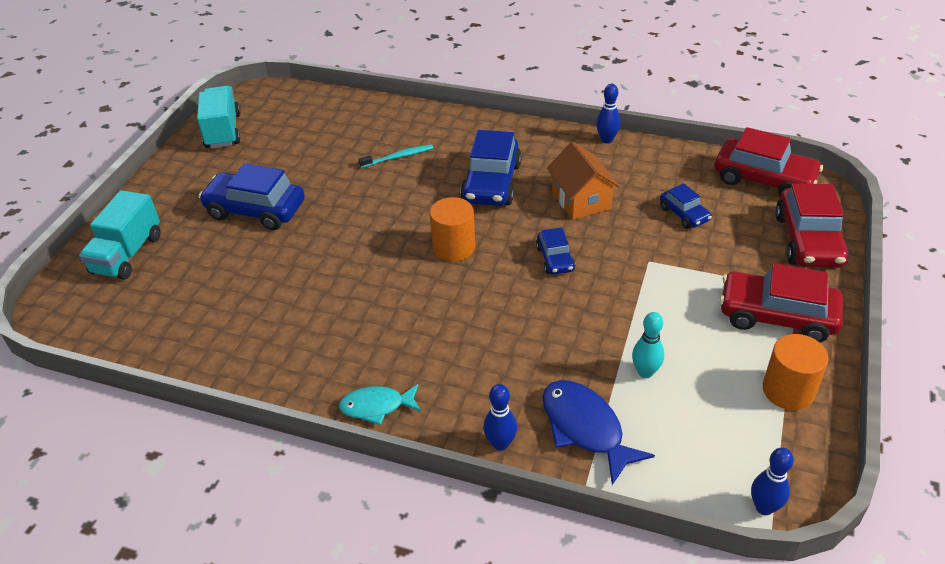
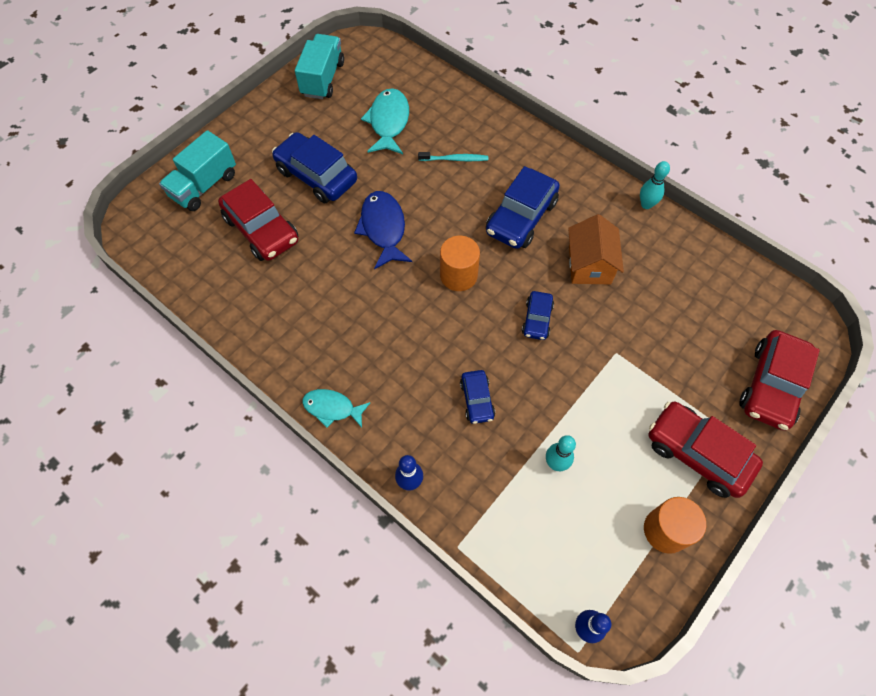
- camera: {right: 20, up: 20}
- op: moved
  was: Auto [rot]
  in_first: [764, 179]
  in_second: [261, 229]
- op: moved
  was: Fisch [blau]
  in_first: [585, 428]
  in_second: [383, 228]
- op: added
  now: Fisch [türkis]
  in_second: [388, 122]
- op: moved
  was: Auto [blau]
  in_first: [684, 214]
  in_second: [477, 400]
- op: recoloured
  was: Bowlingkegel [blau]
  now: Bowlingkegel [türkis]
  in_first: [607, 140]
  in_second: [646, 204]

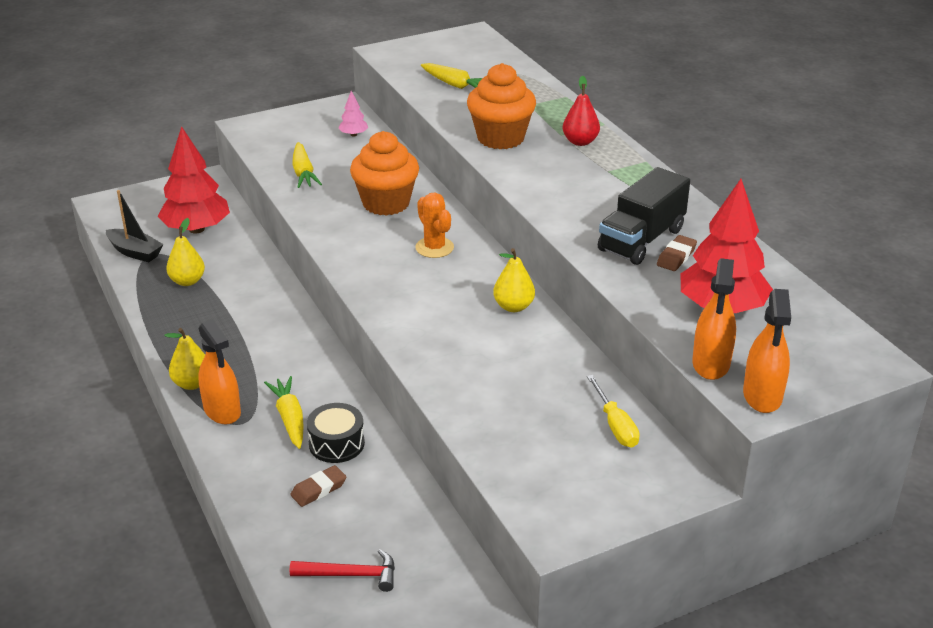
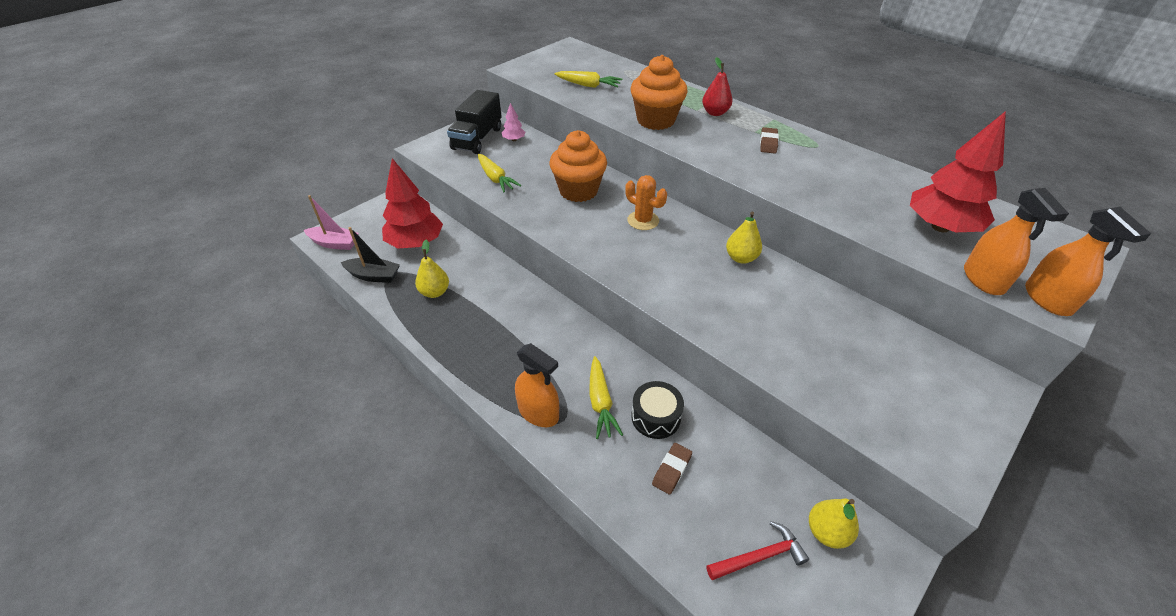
- camera: {right: -20, up: 10}
- op: added
  now: Boot [rosa]
  in_second: [334, 243]
- op: moved
  was: Lastwagen [schwarz]
  in_first: [641, 240]
  in_second: [477, 139]
- op: turned
  was: Karotte [gelb]
  in_first: [289, 418]
  in_second: [601, 403]
  clockwise: -150
- op: moved
  was: Radiergummi [braun]
  in_first: [676, 257]
  in_second: [768, 143]
- op: moved
  was: Birne [gelb]
  in_first: [192, 383]
  in_second: [827, 532]
- op: removed
  was: Schraubenzieher [gelb]
  in_first: [615, 425]

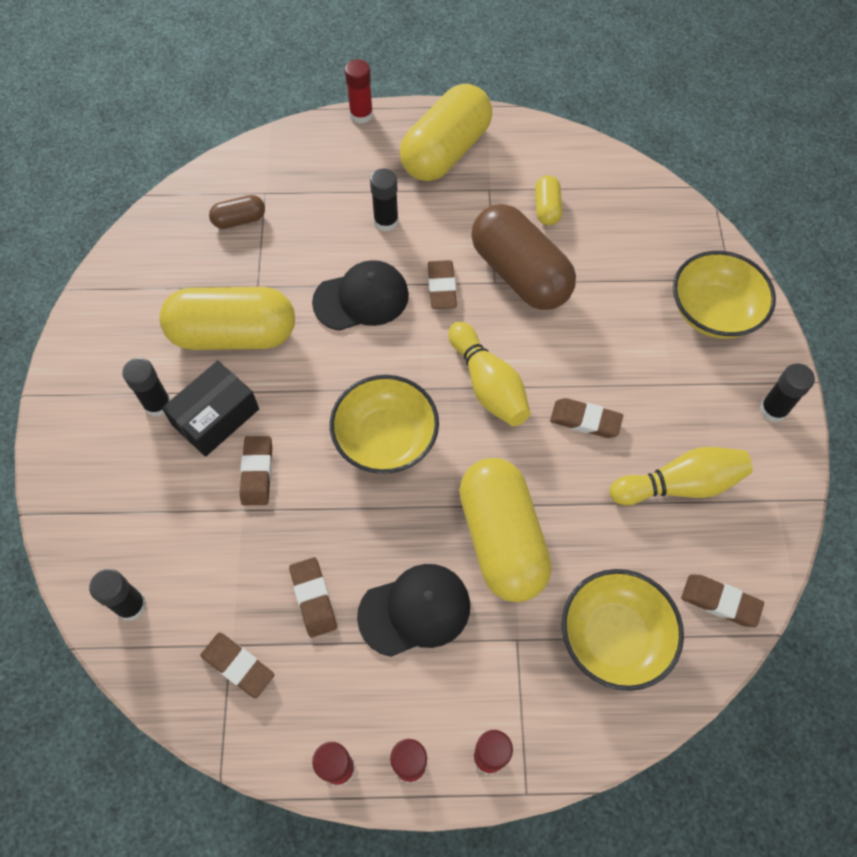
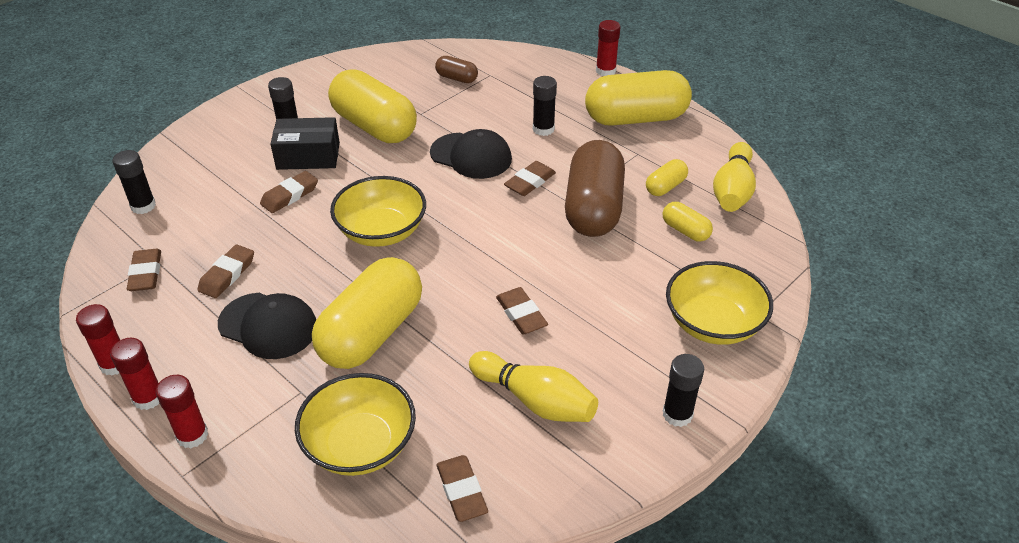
- camera: {right: 45, up: -20}
- op: added
  now: Kapsel [gelb]
  in_second: [685, 231]
- op: moved
  was: Bowlingkegel [gelb]
  in_first: [488, 385]
  in_second: [732, 191]

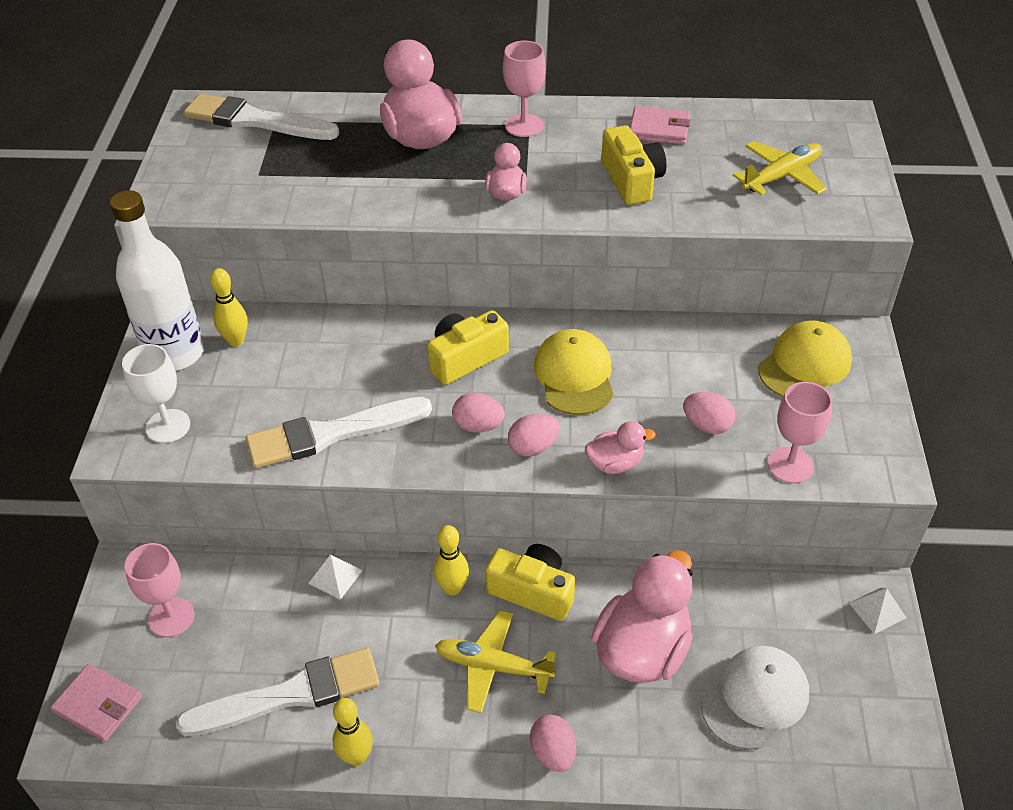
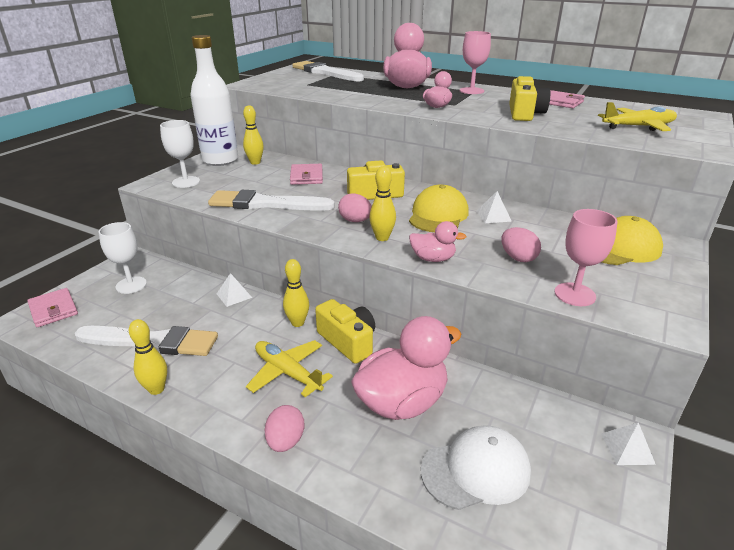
- camera: {right: 25, up: -15}
- op: recoloured
  was: Kelch [rosa]
  now: Kelch [weiß]
  in_first: [171, 617]
  in_second: [131, 285]
- op: added
  now: Geldbörse [rosa]
  in_second: [306, 177]
- op: replaced
  was: Ei [rosa]
  now: Bowlingkegel [gelb]
  in_first: [533, 447]
  in_second: [382, 238]
- op: added
  now: Pyramide [weiß]
  in_second: [493, 216]

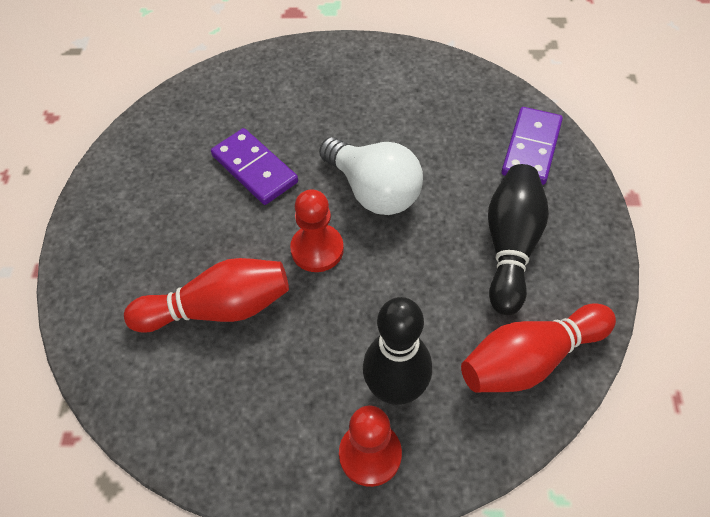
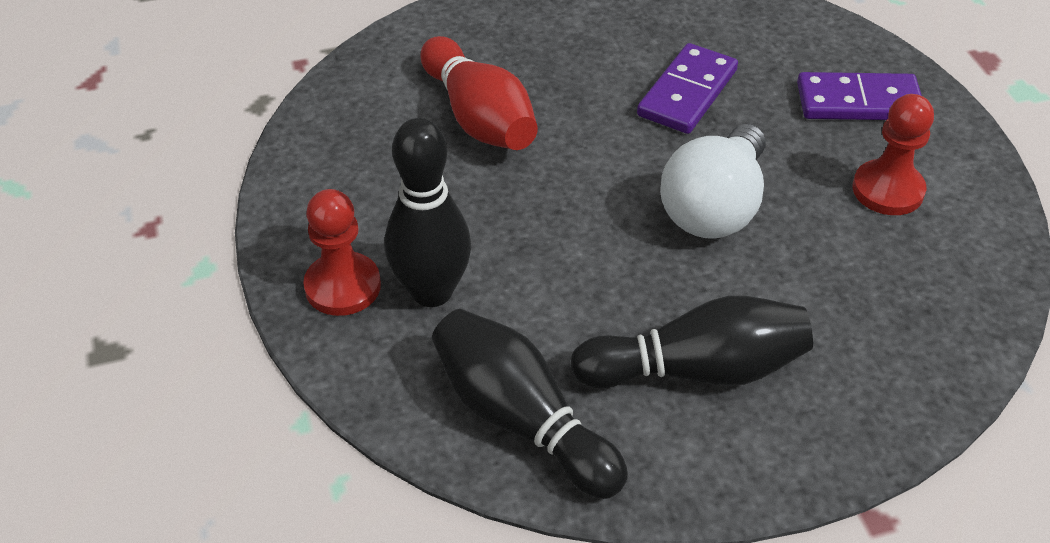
- camera: {right: 70, up: -10}
- op: recoloured
  was: Bowlingkegel [rot]
  now: Bowlingkegel [schwarz]
  in_first: [530, 359]
  in_second: [521, 420]
- op: moved
  was: Dominostein [lila]
  in_first: [531, 148]
  in_second: [858, 102]
- op: moved
  was: Bauer [rot]
  in_first: [317, 249]
  in_second: [887, 190]

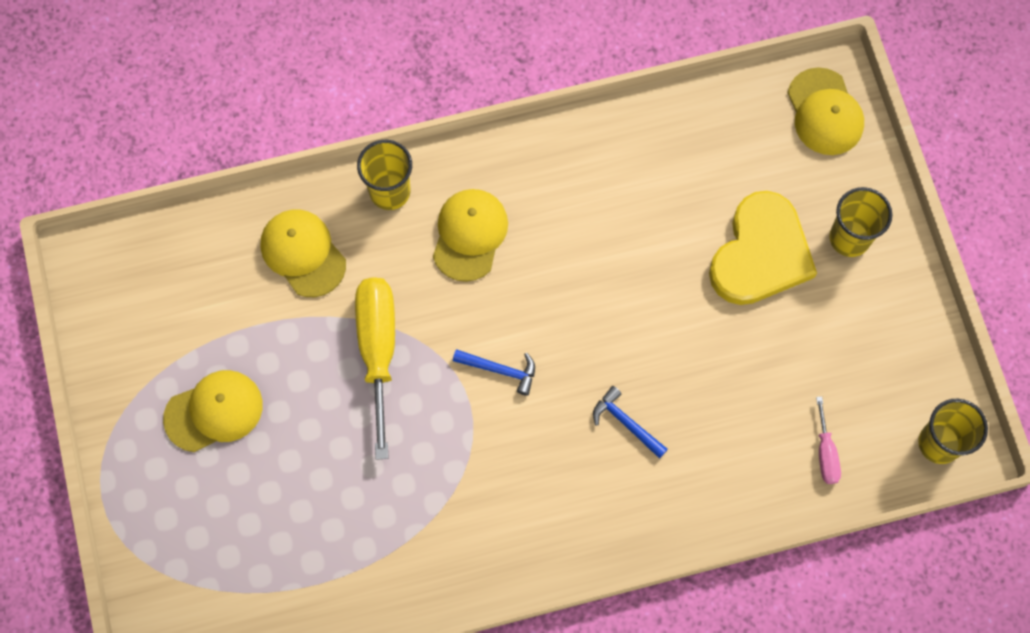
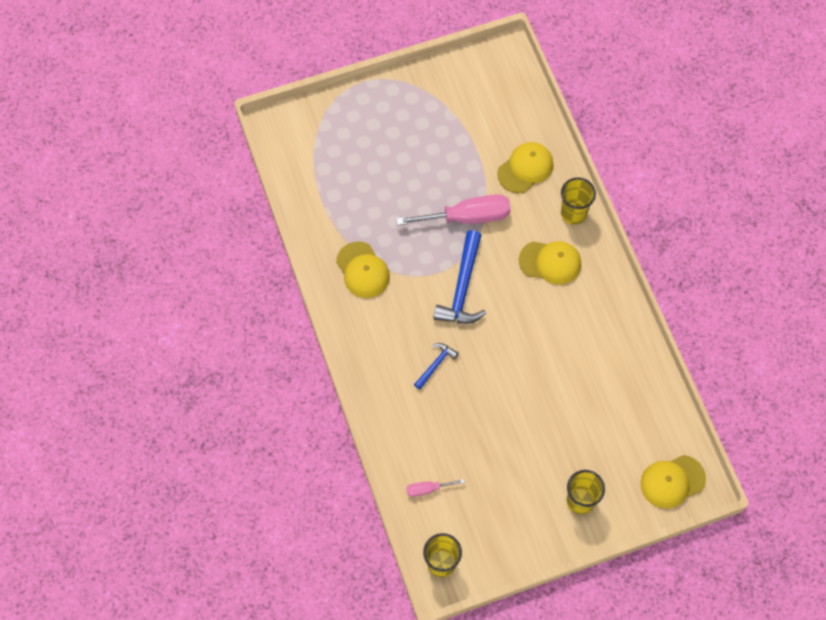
- camera: {right: 85, up: -5}
- op: moved
  was: Kappe [gelb]
  in_first: [214, 411]
  in_second: [363, 270]
- op: recoloured
  was: Schraubenzieher [gelb]
  now: Schraubenzieher [rosa]
  in_first: [378, 350]
  in_second: [467, 217]
- op: resized
  was: Hammer [blau]
  in_first: [500, 370]
  in_second: [462, 288]
  ratio: 1.9
- op: removed
  was: Herz [gelb]
  in_first: [760, 253]

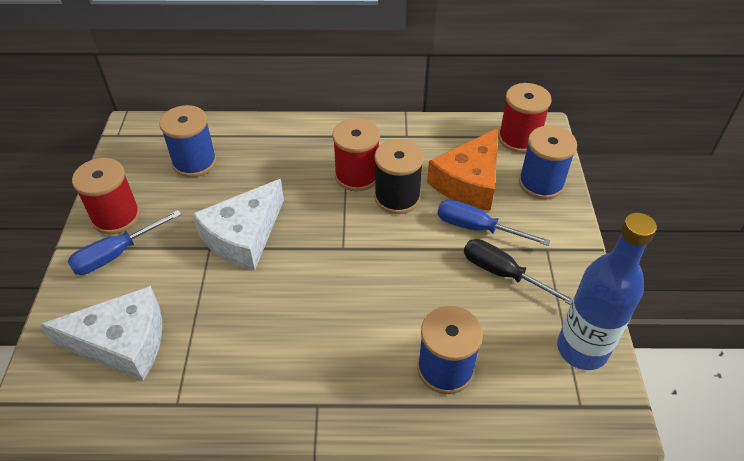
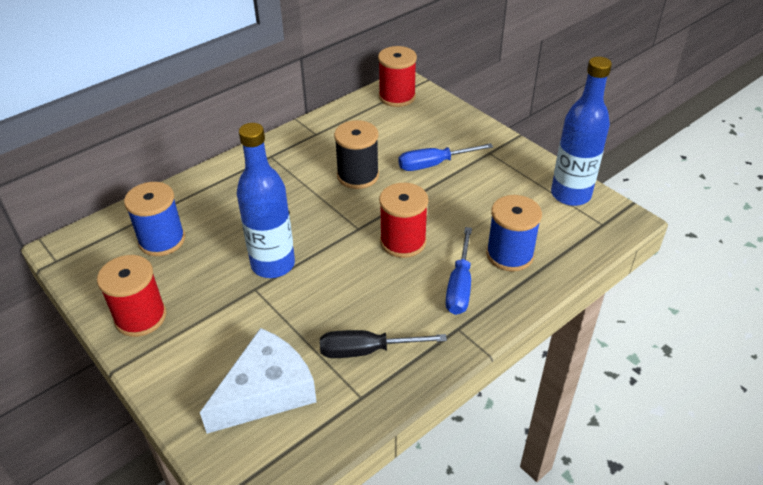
- camera: {right: -40, up: -5}
- op: replaced
  was: Käse [weiß]
  now: Flasche [blau]
  in_first: [244, 236]
  in_second: [273, 264]
- op: moved
  was: Schraubenzieher [schwarz]
  in_first: [503, 274]
  in_second: [367, 351]
- op: moved
  was: Garnrolle [rot]
  in_first: [357, 176]
  in_second: [403, 241]
- op: moved
  was: Schraubenzieher [blau]
  in_first: [116, 254]
  in_second: [460, 286]
- op: removed
  was: Käse [orange]
  in_first: [469, 181]
- op: removed
  was: Garnrolle [blau]
  in_first: [541, 183]

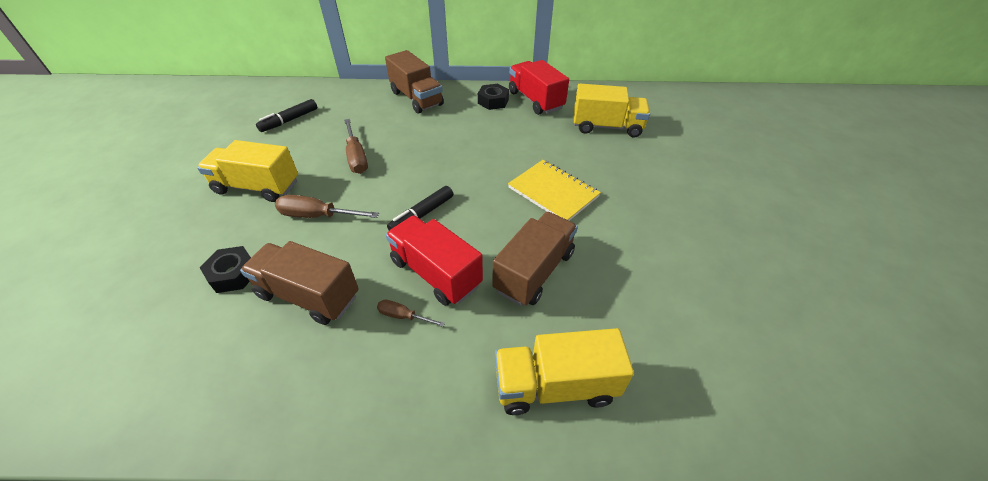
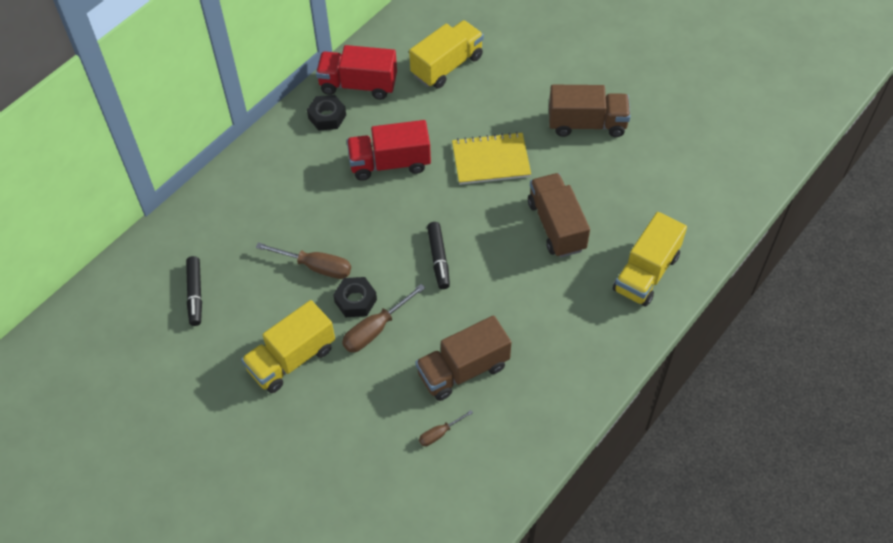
- camera: {right: -50, up: 10}
- op: moved
  was: Sechskantmutter [schwarz]
  in_first: [233, 274]
  in_second: [355, 300]
- op: moved
  was: Lastwagen [rot]
  in_first: [435, 273]
  in_second: [390, 163]
- op: moved
  was: Schraubenzieher [braun]
  in_first: [403, 316]
  in_second: [439, 433]
- op: moved
  was: Lastwagen [braun]
  in_first: [416, 98]
  in_second: [587, 124]

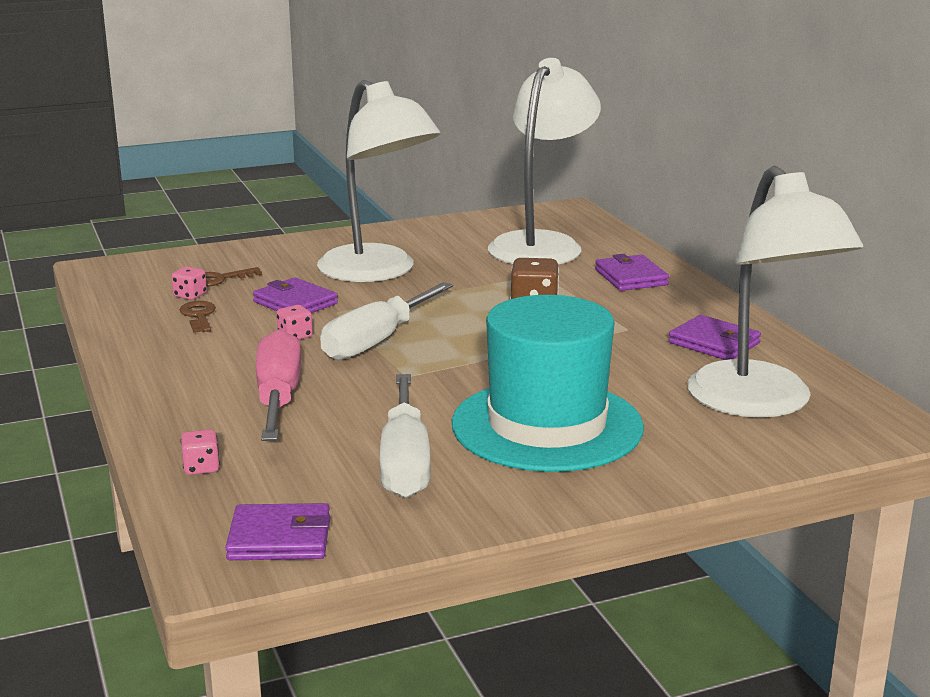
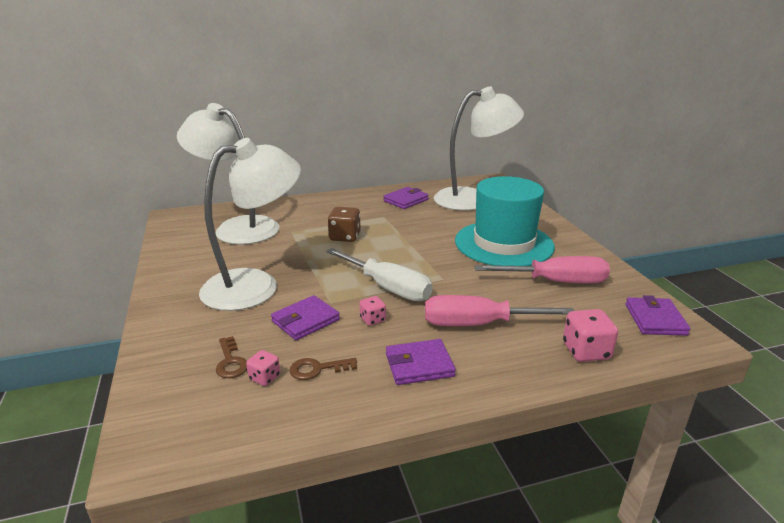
- camera: {right: -85, up: 5}
- op: moved
  was: Geldbörse [lila]
  in_first: [631, 277]
  in_second: [419, 365]
- op: recoloured
  was: Schraubenzieher [weiß]
  now: Schraubenzieher [rosa]
  in_first: [405, 463]
  in_second: [556, 282]
- op: resized
  was: Spielwürfel [rosa]
  in_first: [201, 467]
  in_second: [586, 351]
  ratio: 1.7

